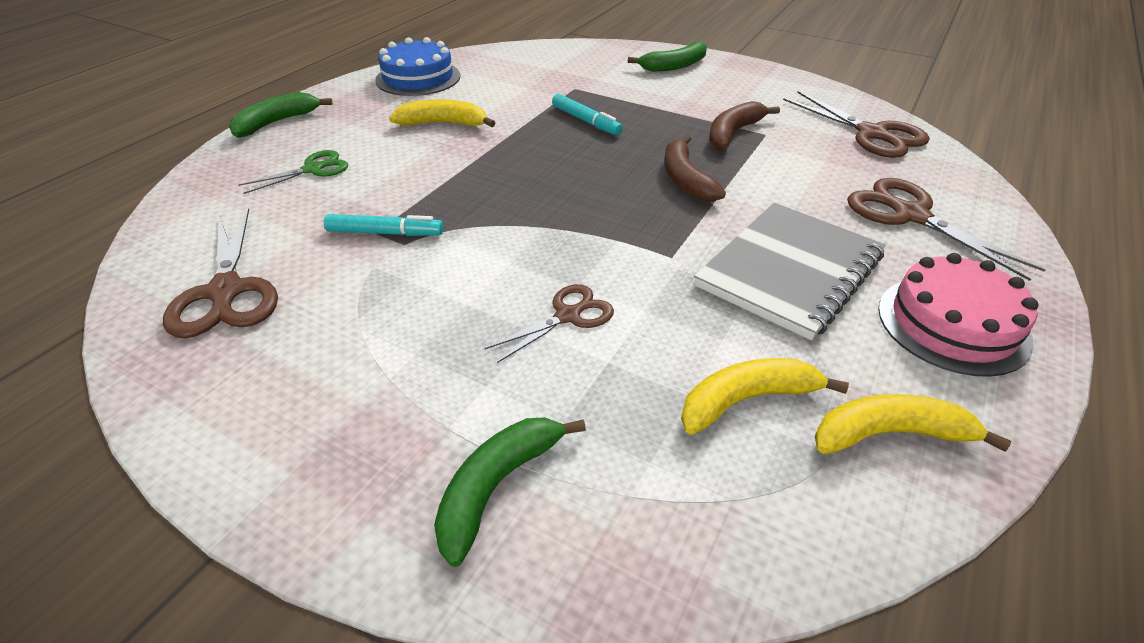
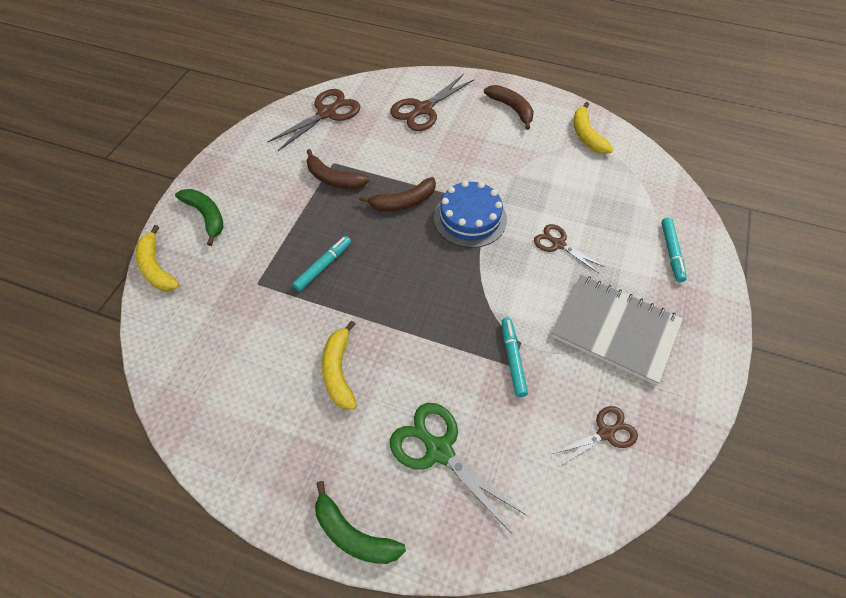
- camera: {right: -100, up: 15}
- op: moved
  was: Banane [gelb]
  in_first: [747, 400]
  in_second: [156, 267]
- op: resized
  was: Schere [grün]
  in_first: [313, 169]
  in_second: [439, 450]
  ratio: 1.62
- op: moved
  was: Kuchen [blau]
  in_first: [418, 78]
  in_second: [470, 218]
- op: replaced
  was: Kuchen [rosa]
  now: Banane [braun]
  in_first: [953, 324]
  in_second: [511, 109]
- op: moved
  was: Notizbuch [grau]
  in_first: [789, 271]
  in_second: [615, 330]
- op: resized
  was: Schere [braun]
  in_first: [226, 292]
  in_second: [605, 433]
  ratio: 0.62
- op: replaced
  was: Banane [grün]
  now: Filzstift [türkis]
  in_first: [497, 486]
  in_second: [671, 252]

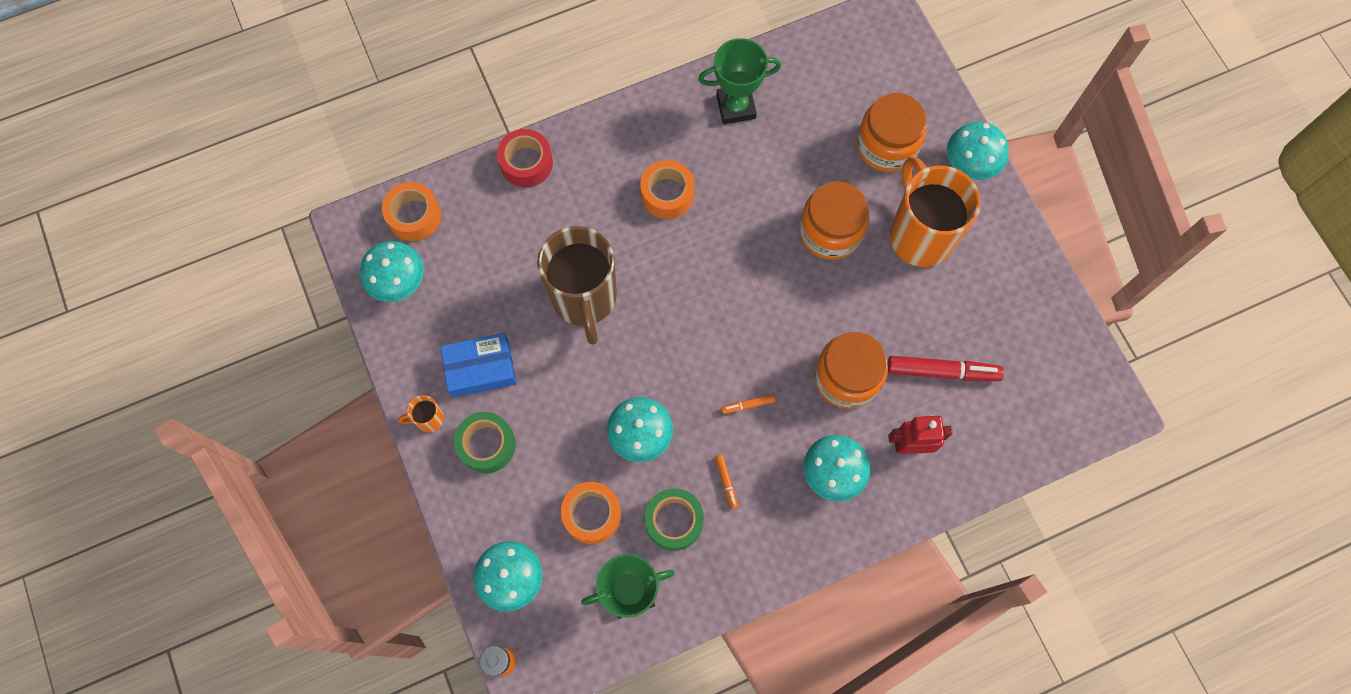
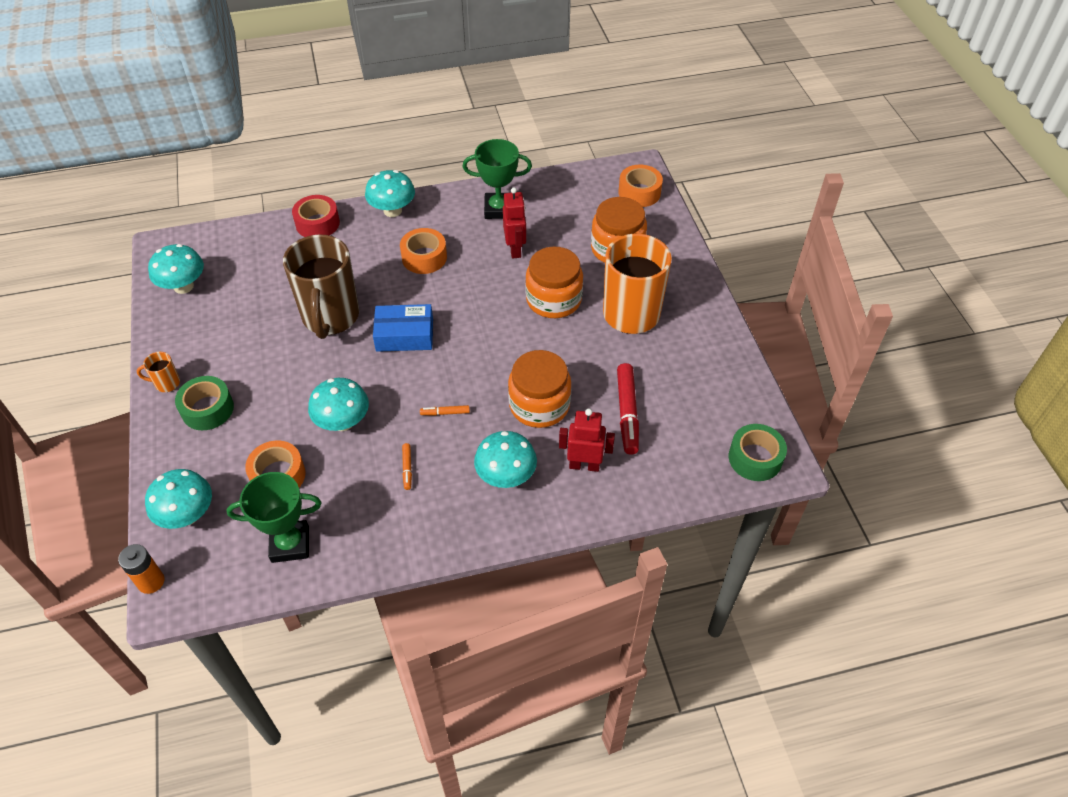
- camera: {right: 10, up: -20}
- op: moved
  was: Pilz [türkis]
  in_first: [970, 164]
  in_second: [392, 210]
- op: moved
  was: Schachtel [blau]
  in_first: [480, 369]
  in_second: [404, 335]
- op: added
  now: Roboter [rot]
  in_second: [515, 249]
- op: turned
  was: Filzstift [rot]
  in_first: [942, 372]
  in_second: [627, 413]
  clockwise: 75
- op: moved
  was: Klebeband [orange]
  in_first: [414, 216]
  in_second: [639, 192]
- op: moved
  was: Klebeband [grün]
  in_first: [674, 521]
  in_second: [755, 458]

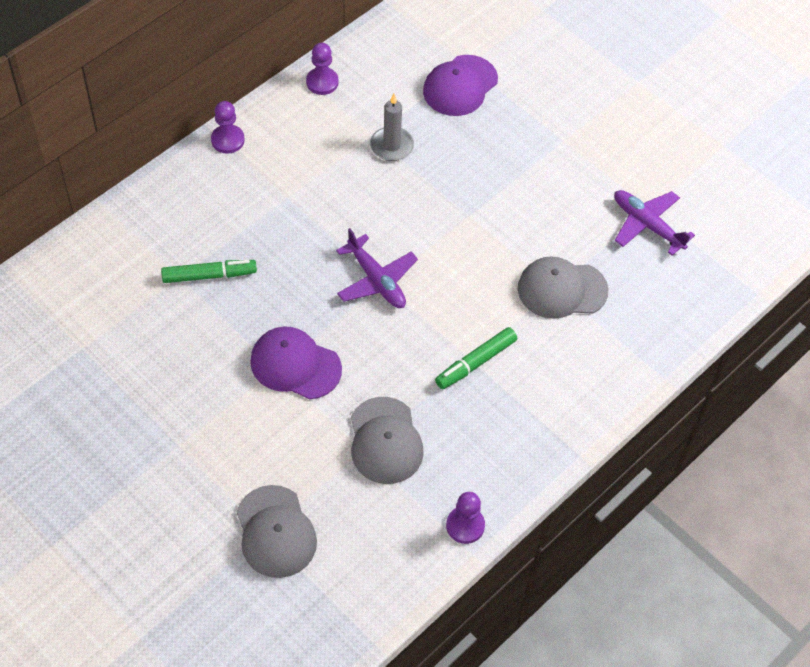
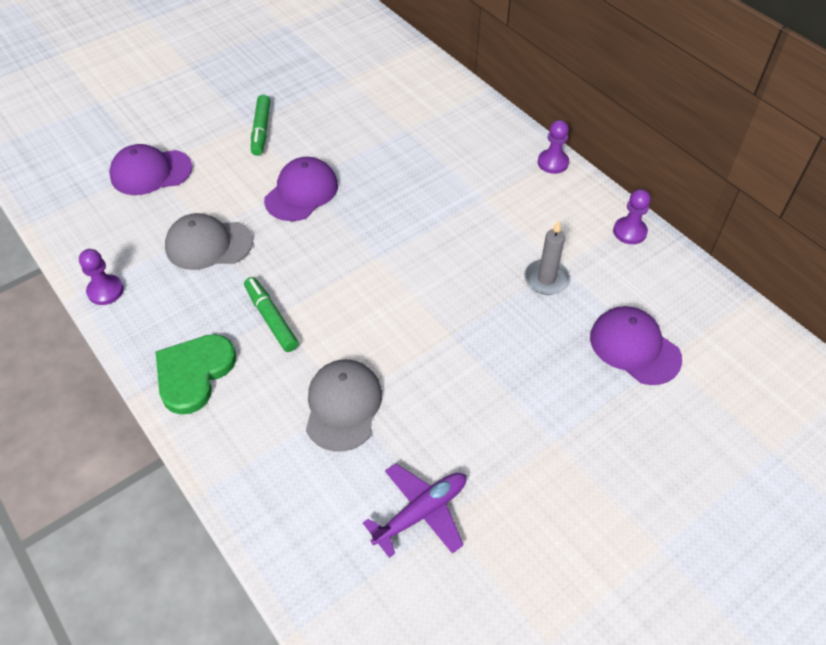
- camera: {right: 100, up: -5}
- op: recoloured
  was: Kappe [grau]
  now: Kappe [lila]
  in_first: [275, 532]
  in_second: [151, 172]
- op: added
  now: Herz [grün]
  in_second: [194, 373]
- op: moved
  was: Filzstift [grün]
  in_first: [209, 275]
  in_second: [261, 130]
- op: removed
  was: Flugzeug [lila]
  in_first: [376, 280]

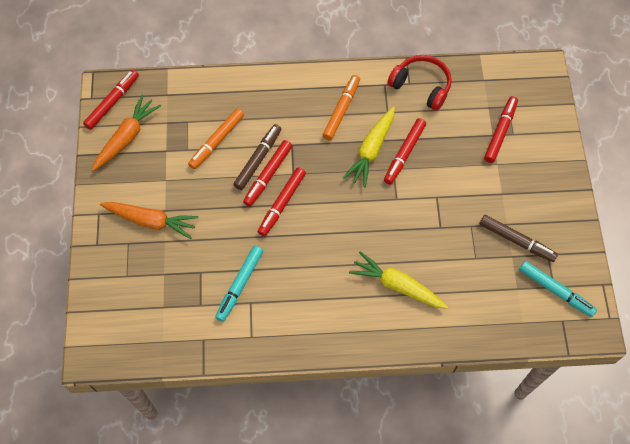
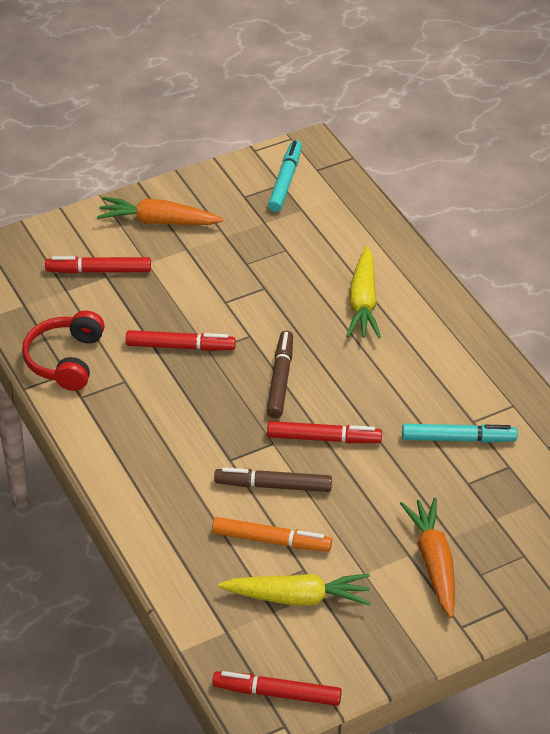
- camera: {right: -115, up: -20}
- op: moved
  was: Karotte [orange]
  in_first: [127, 137]
  in_second: [158, 221]
- op: moved
  was: Karotte [gelb]
  in_first: [371, 150]
  in_second: [297, 597]
- op: moved
  was: Filzstift [braun]
  in_first: [516, 240]
  in_second: [280, 380]
- op: removed
  was: Filzstift [rot]
  in_first: [268, 175]
- op: removed
  was: Filzstift [orange]
  in_first: [341, 110]

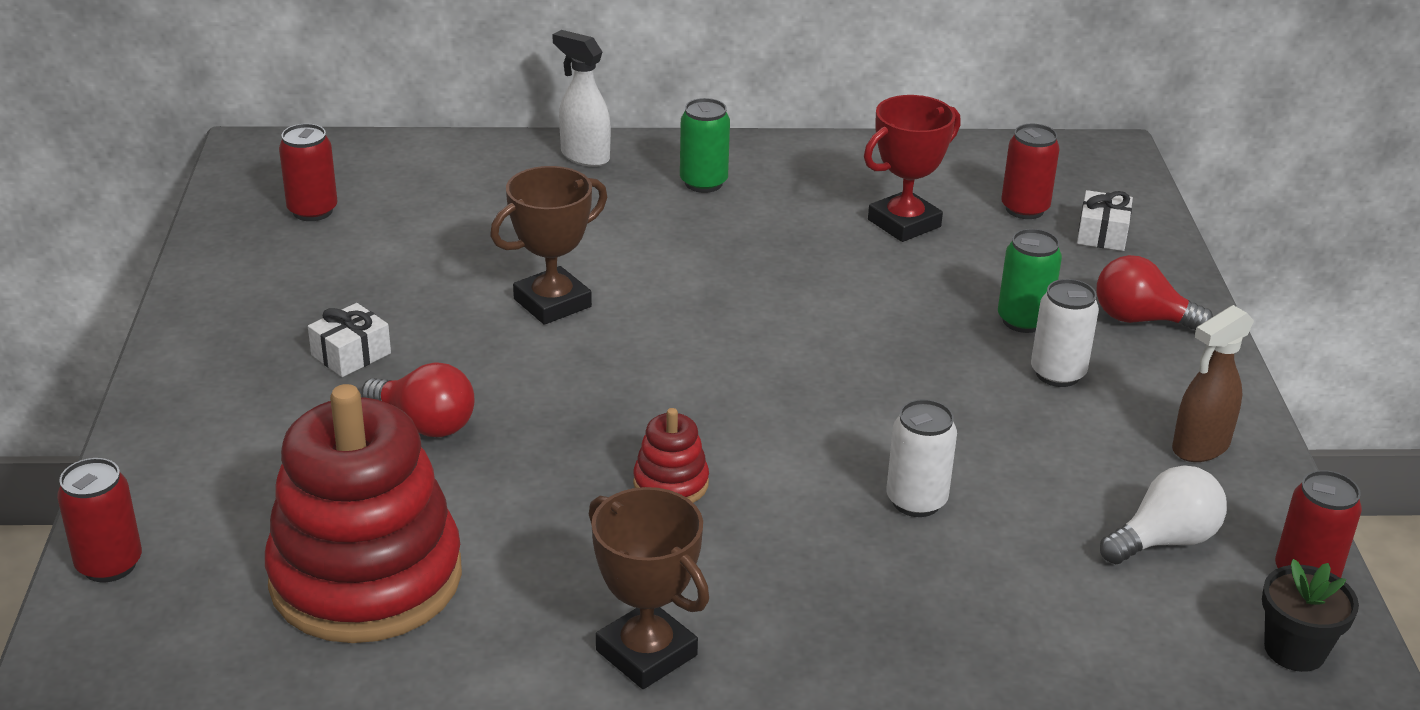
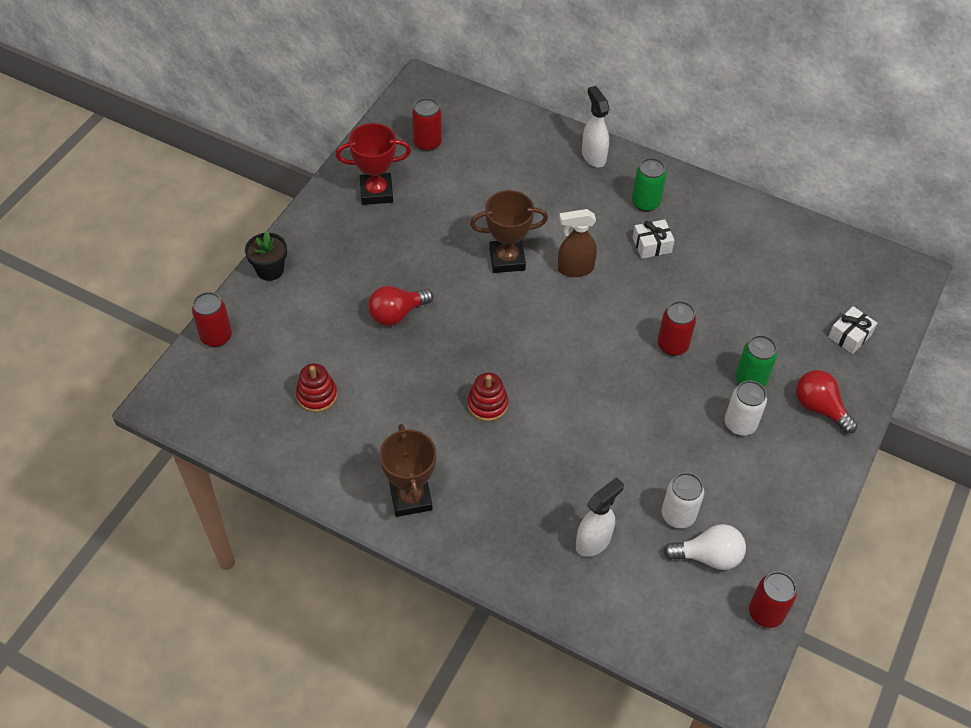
- camera: {right: 30, up: 20}
- op: moved
  was: Blumentopf [schwarz]
  in_first: [1294, 650]
  in_second: [270, 270]
- op: resized
  was: Stapelspielzeug [rot]
  in_first: [366, 577]
  in_second: [317, 395]
  ratio: 0.42
- op: moved
  was: Pokal [rot]
  in_first: [904, 223]
  in_second: [376, 192]
- op: turned
  was: Glühbirne [rot]
  in_first: [425, 424]
  in_second: [397, 314]
  clockwise: 90
- op: moved
  was: Sprühflasche [braun]
  in_first: [1199, 447]
  in_second: [575, 269]
- op: added
  now: Sprühflasche [weiß]
  in_second: [593, 541]
- op: moved
  was: Geschenk [weiß]
  in_first: [351, 354]
  in_second: [652, 245]
- op: moved
  was: Dose [rot]
  in_first: [1024, 209]
  in_second: [672, 345]
- op: moved
  was: Dose [weiß]
  in_first: [916, 501]
  in_second: [678, 515]

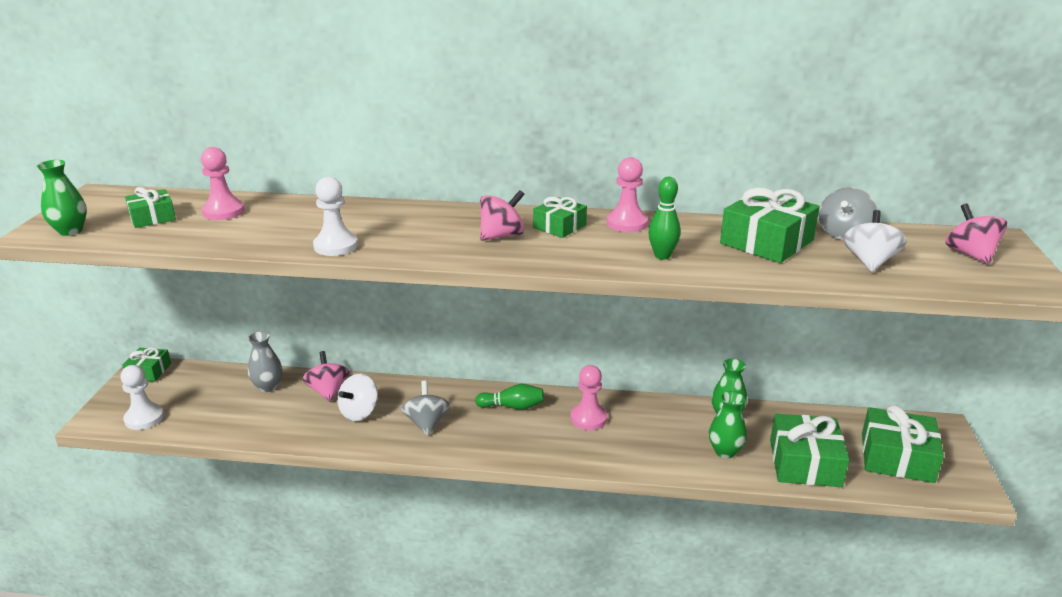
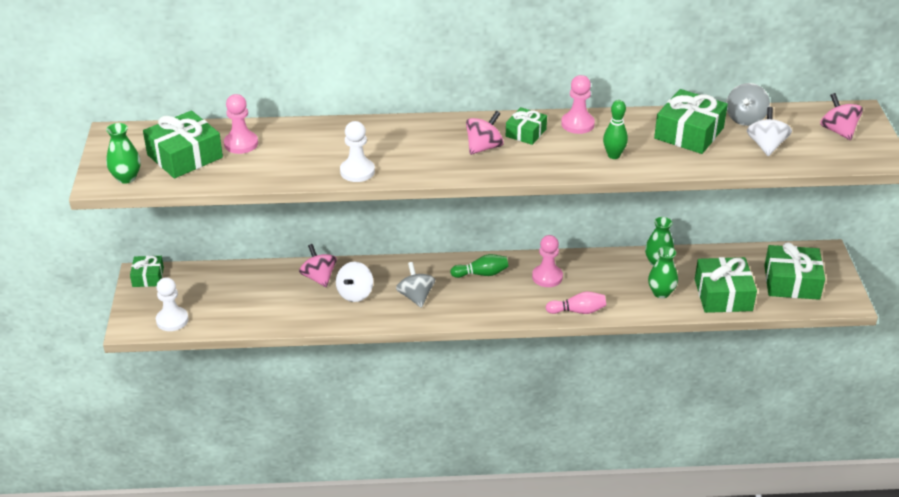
- camera: {right: -10, up: 10}
- op: resized
  was: Geschenk [grün]
  in_first: [152, 217]
  in_second: [185, 156]
  ratio: 1.72
- op: added
  now: Bowlingkegel [rosa]
  in_second: [578, 311]
- op: removed
  was: Vase [grau]
  in_first: [268, 386]

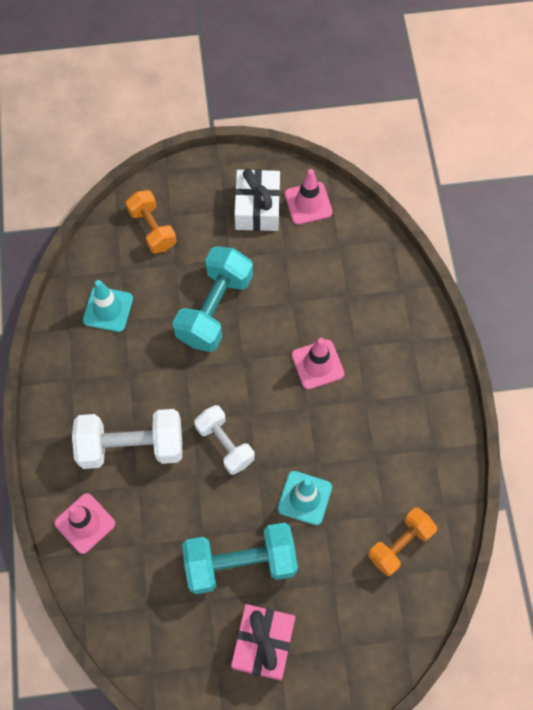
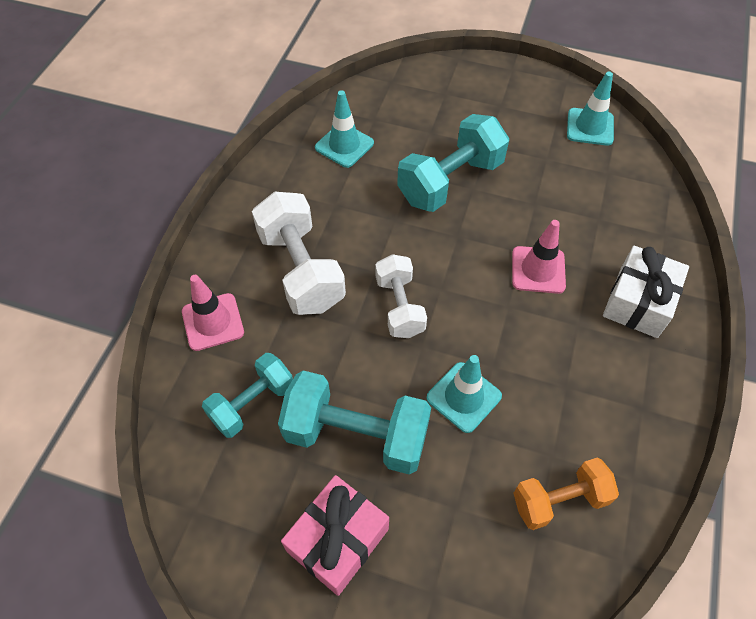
- camera: {right: 25, up: -10}
- op: added
  now: Hantel [türkis]
  in_second: [252, 403]
- op: turned
  was: Hantel [weiß]
  in_first: [131, 446]
  in_second: [301, 270]
  clockwise: 45
- op: recoloured
  was: Leitkegel [rosa]
  now: Leitkegel [türkis]
  in_first: [308, 203]
  in_second: [590, 127]
- op: moved
  was: Geschenk [weiß]
  in_first: [257, 208]
  in_second: [638, 302]
- op: removed
  was: Hantel [orange]
  in_first: [152, 229]

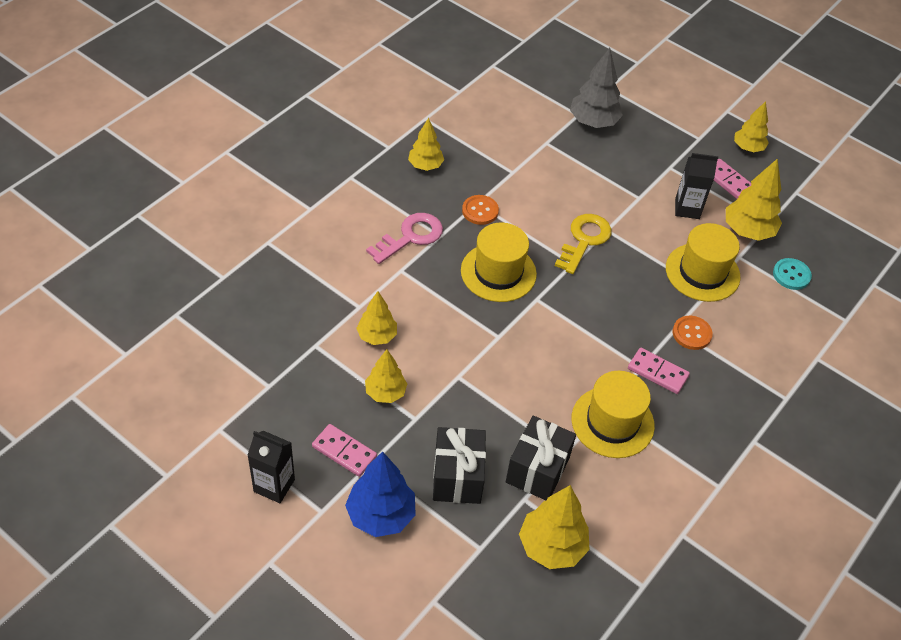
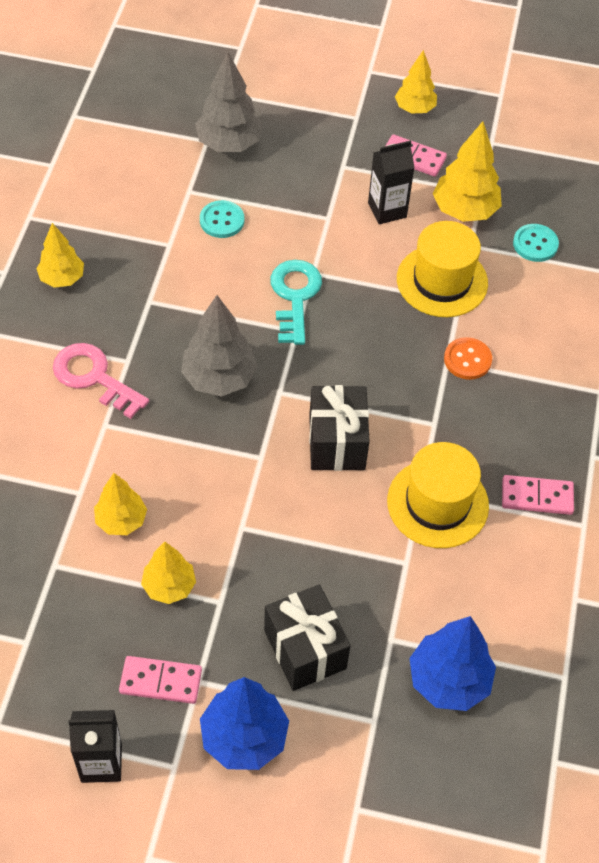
- camera: {right: -25, up: 5}
- op: turned
  was: Schlüssel [rosa]
  in_first: [411, 237]
  in_second: [93, 377]
  clockwise: -75
- op: replaced
  was: Hut [gelb]
  now: Baum [grau]
  in_first: [498, 272]
  in_second: [219, 378]
- op: added
  now: Knopf [türkis]
  in_second: [222, 220]
- op: recoloured
  was: Schlüssel [gelb]
  now: Schlüssel [türkis]
  in_first: [584, 240]
  in_second: [295, 296]
- op: moved
  was: Geschenk [schwarz]
  in_first: [537, 470]
  in_second: [336, 442]
- op: recoloured
  was: Baum [gelb]
  now: Baum [blau]
  in_first: [551, 546]
  in_second: [448, 680]
- op: moved
  was: Dominostein [rosa]
  in_first: [657, 372]
  in_second: [537, 497]
- op: removed
  was: Knopf [orange]
  in_first: [480, 211]

